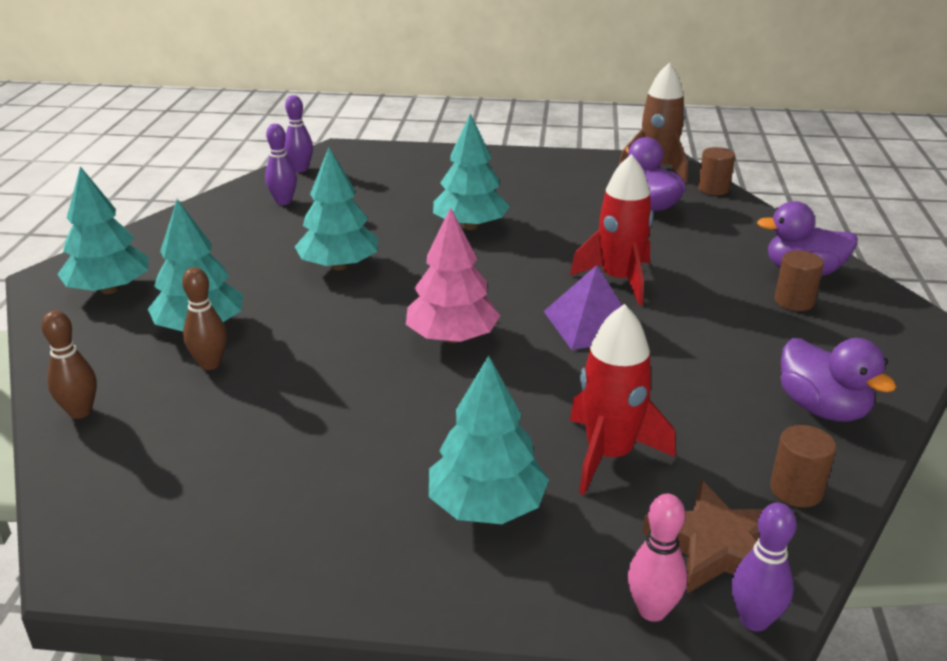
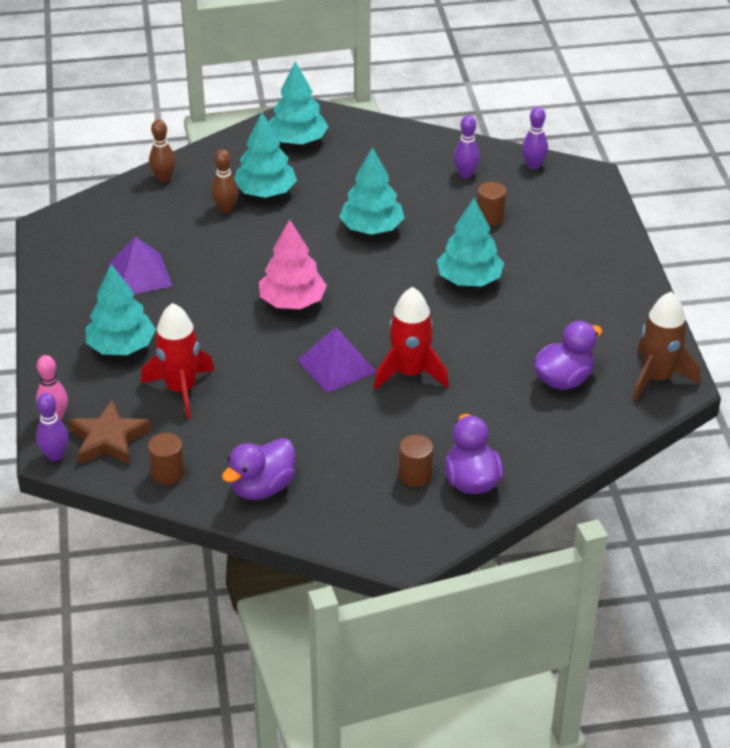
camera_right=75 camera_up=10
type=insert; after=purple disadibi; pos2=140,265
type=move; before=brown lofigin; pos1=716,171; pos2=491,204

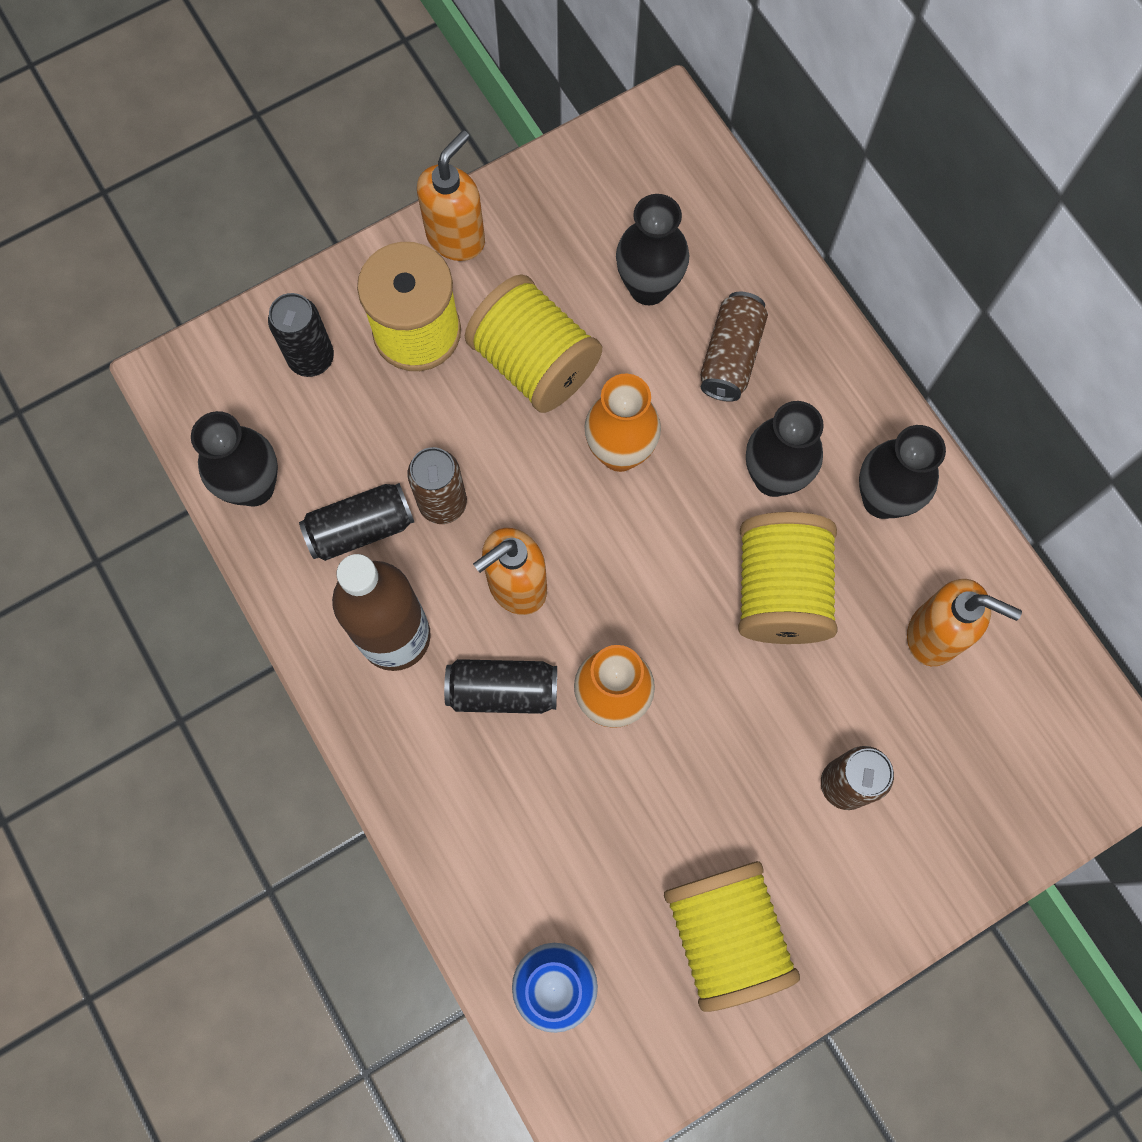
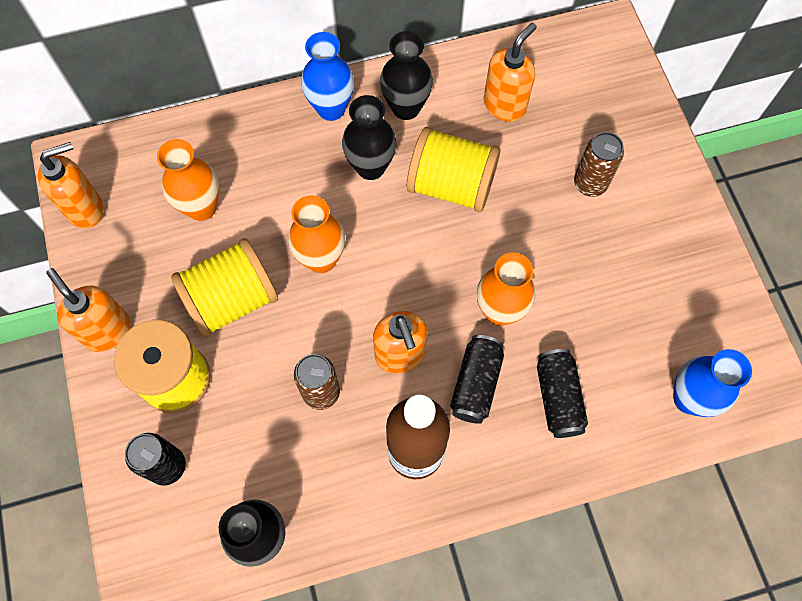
camera_right=-75 camera_up=-5
type=delete; before=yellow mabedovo; pos1=732,936
type=delete; before=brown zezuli; pos1=734,347
type=insert; after=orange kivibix; pos2=70,185
type=insert; after=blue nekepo; pos2=327,76
type=move; before=black zezuli; pos1=356,522; pos2=562,393
type=recolor; before=black nekepo; after=orange nekepo; pos1=652,249; pos2=188,180

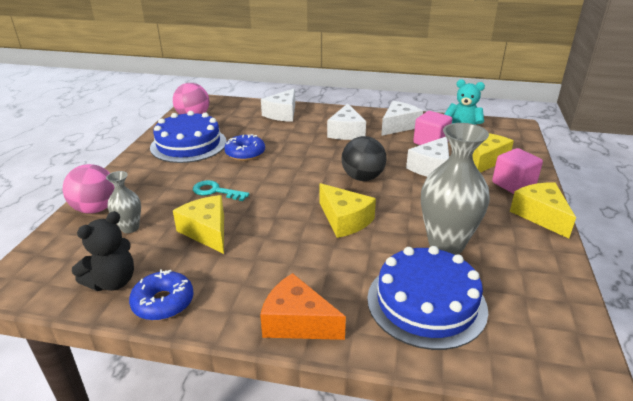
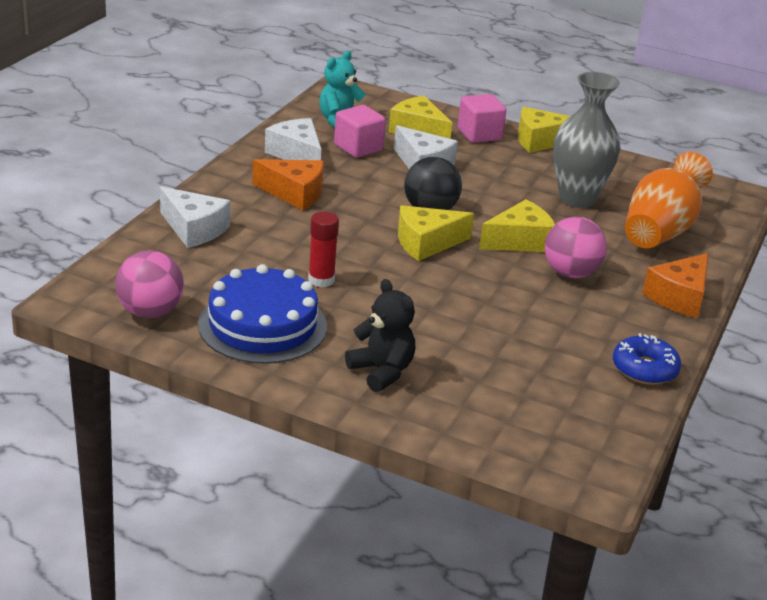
camera_right=-80 camera_up=0
type=delete; before=grey nekepo; pos1=123,202
type=delete; before=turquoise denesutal; pos1=221,190
type=move; before=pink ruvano; pos1=89,189; pos2=576,247
type=move; before=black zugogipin; pos1=103,251; pos2=380,335
type=move; before=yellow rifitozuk; pos1=198,224; pos2=436,233
type=replace; before=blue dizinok; after=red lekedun; pos1=244,147; pos2=323,249
type=replace; before=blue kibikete; after=orange nekepo; pos1=427,298; pos2=669,200
type=recolor; before=white rifitozuk; after=orange rifitozuk; pos1=346,121; pos2=288,184

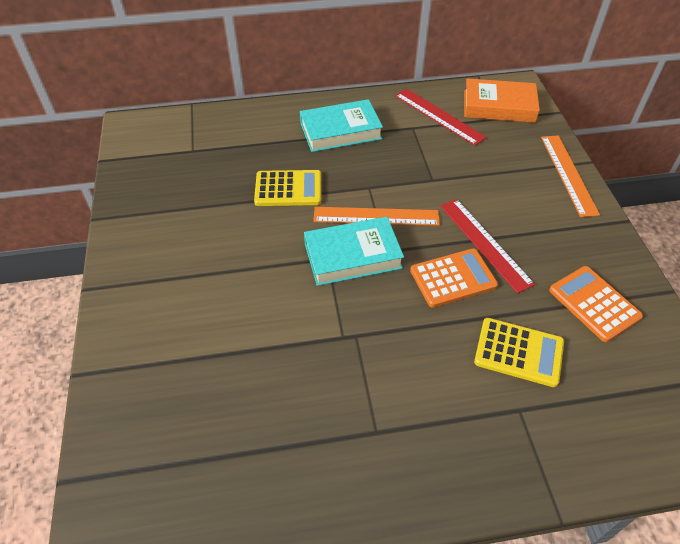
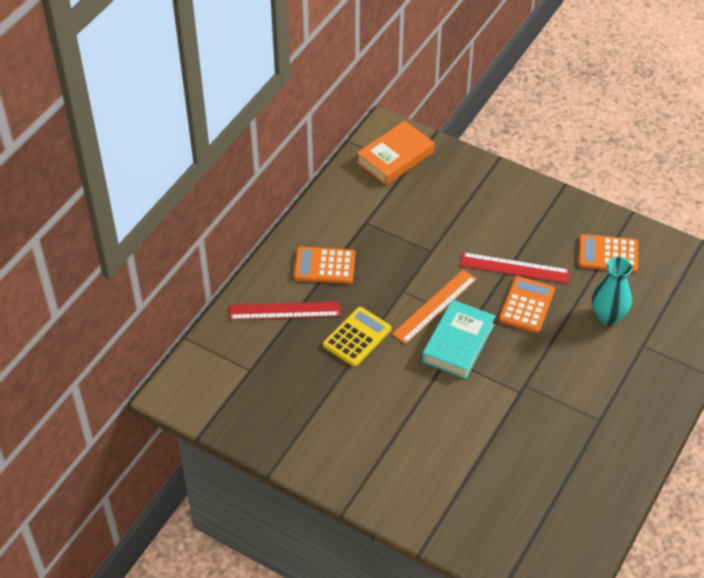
camera_right=-50 camera_up=0
type=delete; before=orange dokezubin; pos1=570,176
type=move; before=red dokezubin; pos1=441,117; pos2=284,311
type=replace; before=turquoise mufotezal; after=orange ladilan; pos1=341,125; pos2=324,265
type=replace; before=yellow ladilan; after=turquoise nekepo; pos1=519,352; pos2=612,291

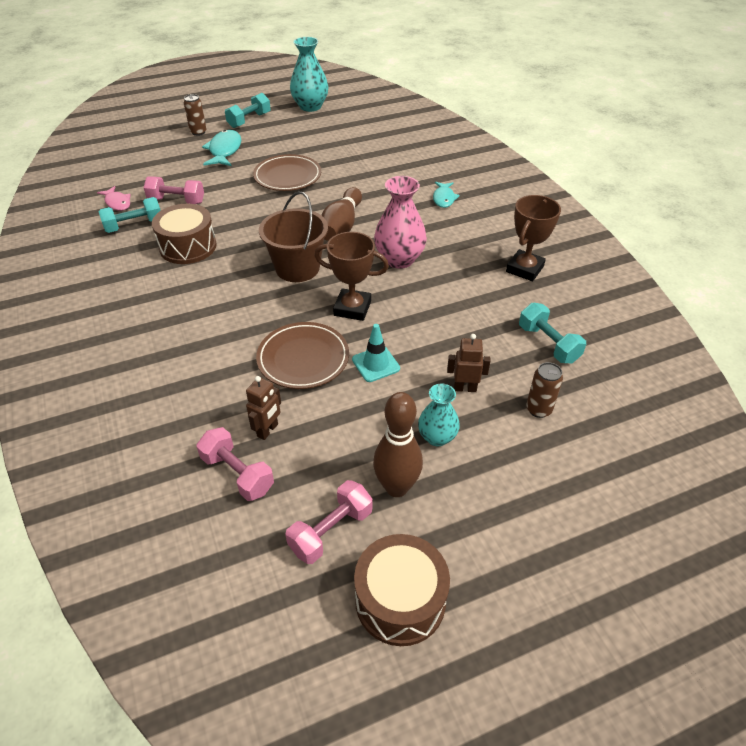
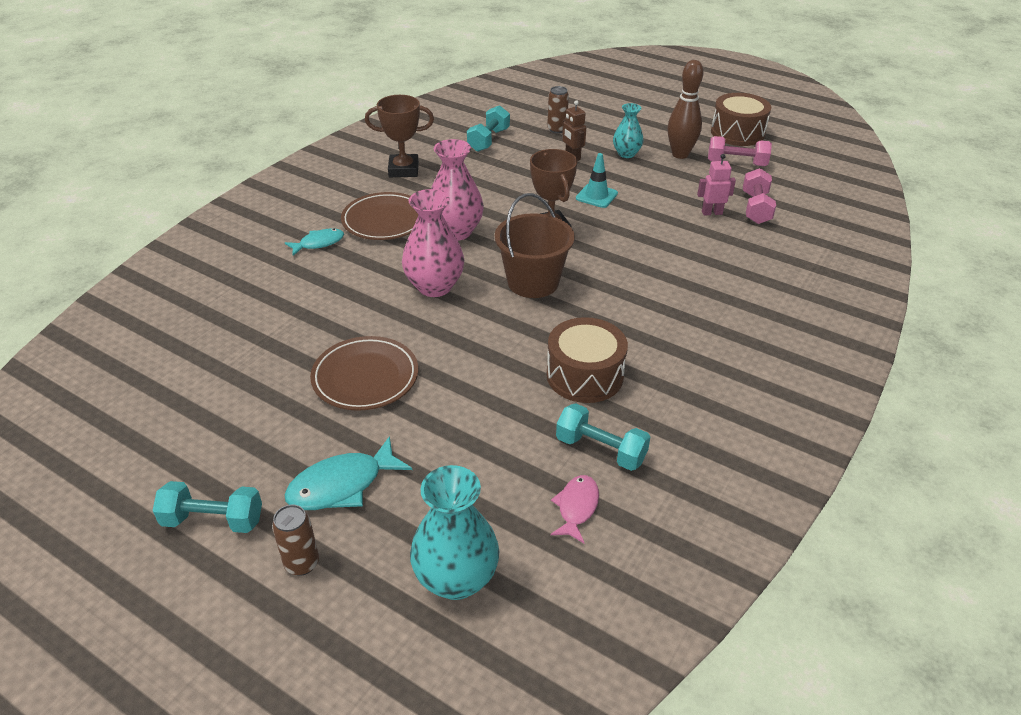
camera_right=-125 camera_up=-5
type=delete; before=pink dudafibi; pos1=174,190
type=move; before=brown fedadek; pos1=302,355; pos2=379,216
type=move; before=turquoise nekepo; pos1=309,74; pos2=455,532
type=replace; before=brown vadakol; after=pink nekepo; pos1=341,214; pos2=433,243
type=recolor; before=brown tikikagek; after=pink tikikagek; pos1=263,408; pos2=716,184

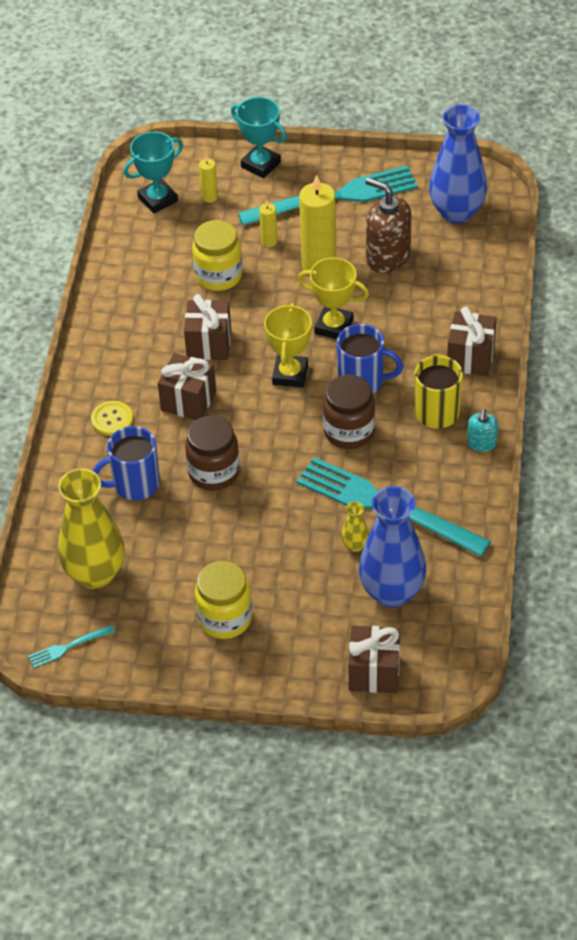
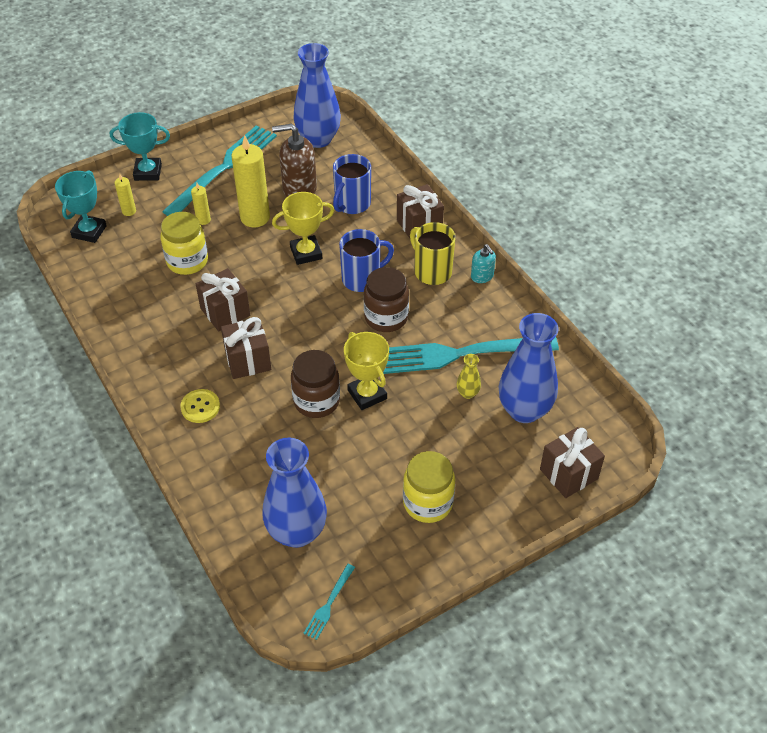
camera_right=-40 camera_up=0
type=move; before=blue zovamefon; pos1=126,463; pos2=352,184
type=move; before=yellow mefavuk; pos1=288,345; pos2=366,371
type=recolor; before=yellow nekepo; after=blue nekepo; pos1=91,528; pos2=294,493

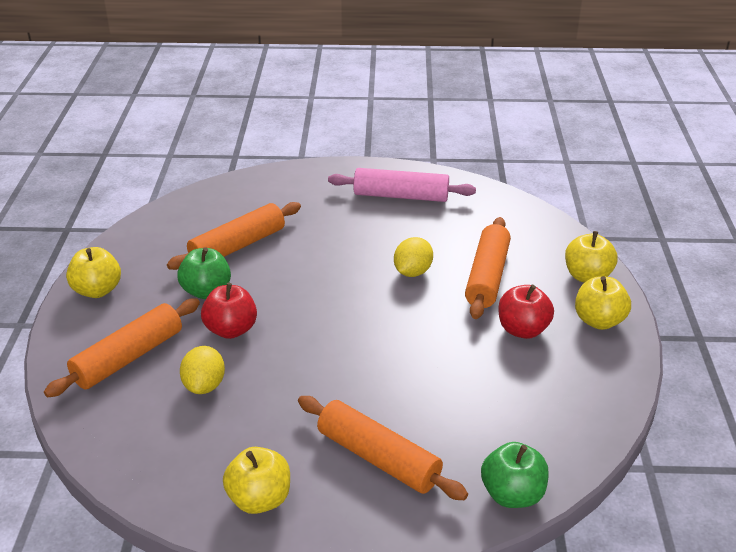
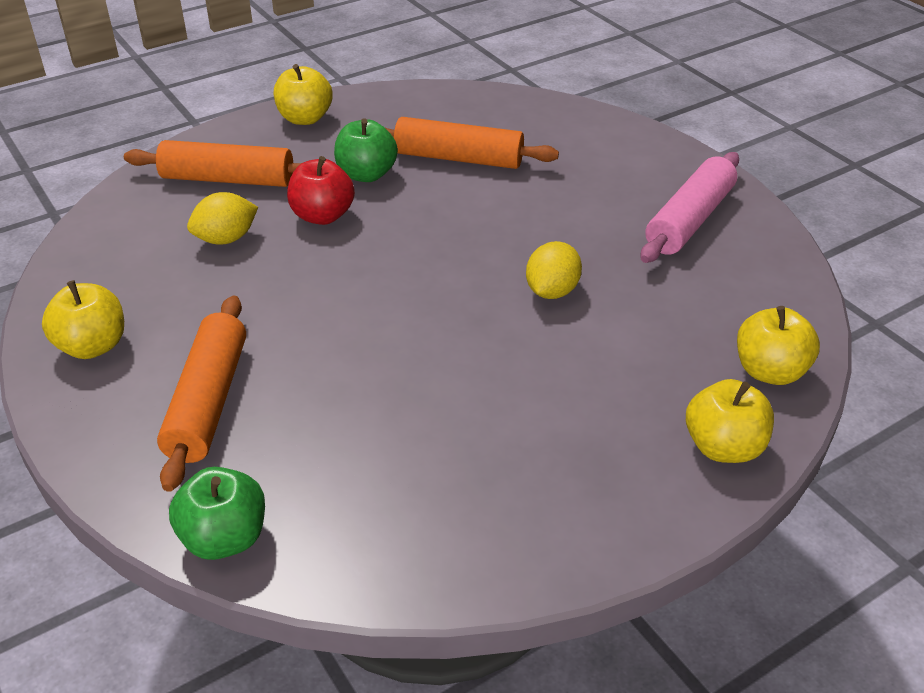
camera_right=55 camera_up=5
type=delete; before=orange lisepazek; pos1=488,268
type=delete; before=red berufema; pos1=526,312
type=move; before=yellow berufema; pos1=603,303; pos2=778,345
type=rotate; before=pink lisepazek; pos1=402,185; pos2=690,207; turn=60
type=rotate; before=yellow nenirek; pos1=413,257; pos2=554,270; turn=-60

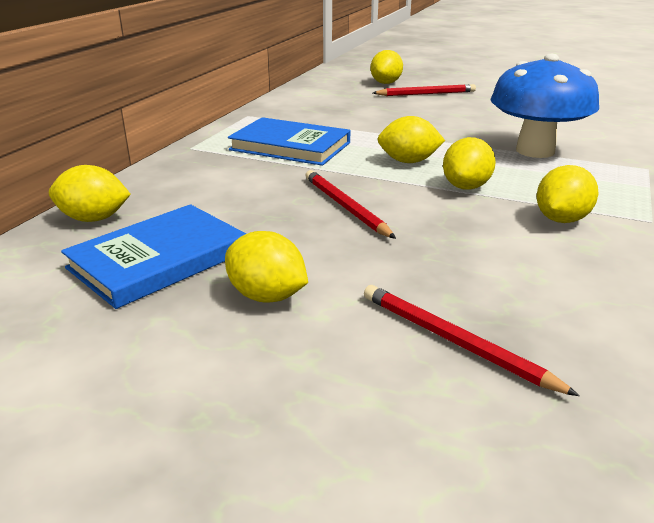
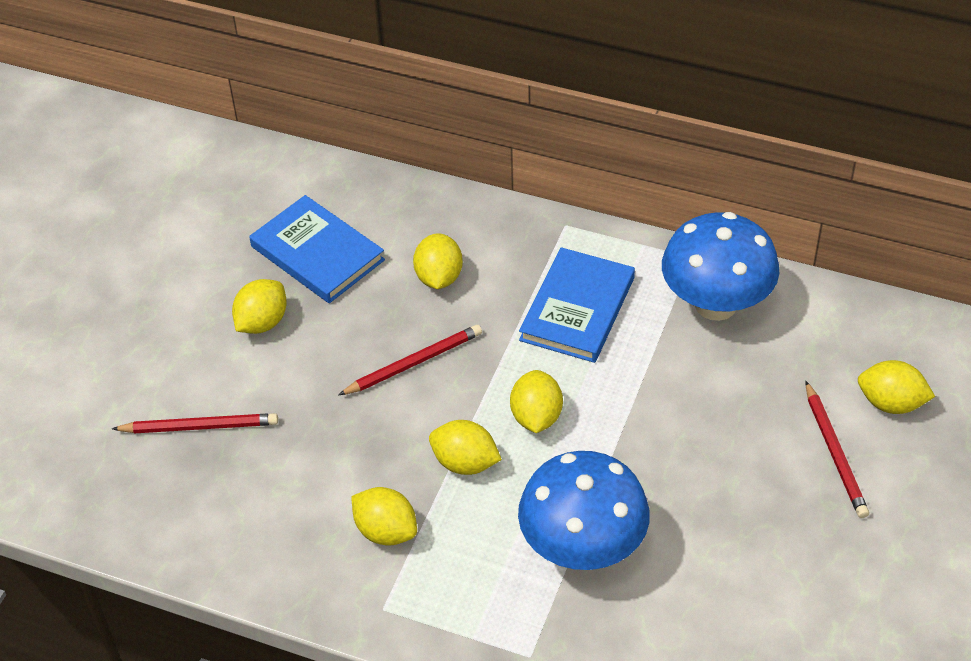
camera_right=90 camera_up=20
type=insert; after=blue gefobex; pos2=720,266
type=move; before=yellow nenirek; pos1=90,193; pos2=438,261
type=rotate; before=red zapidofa; pos1=471,340; pos2=195,423; turn=45

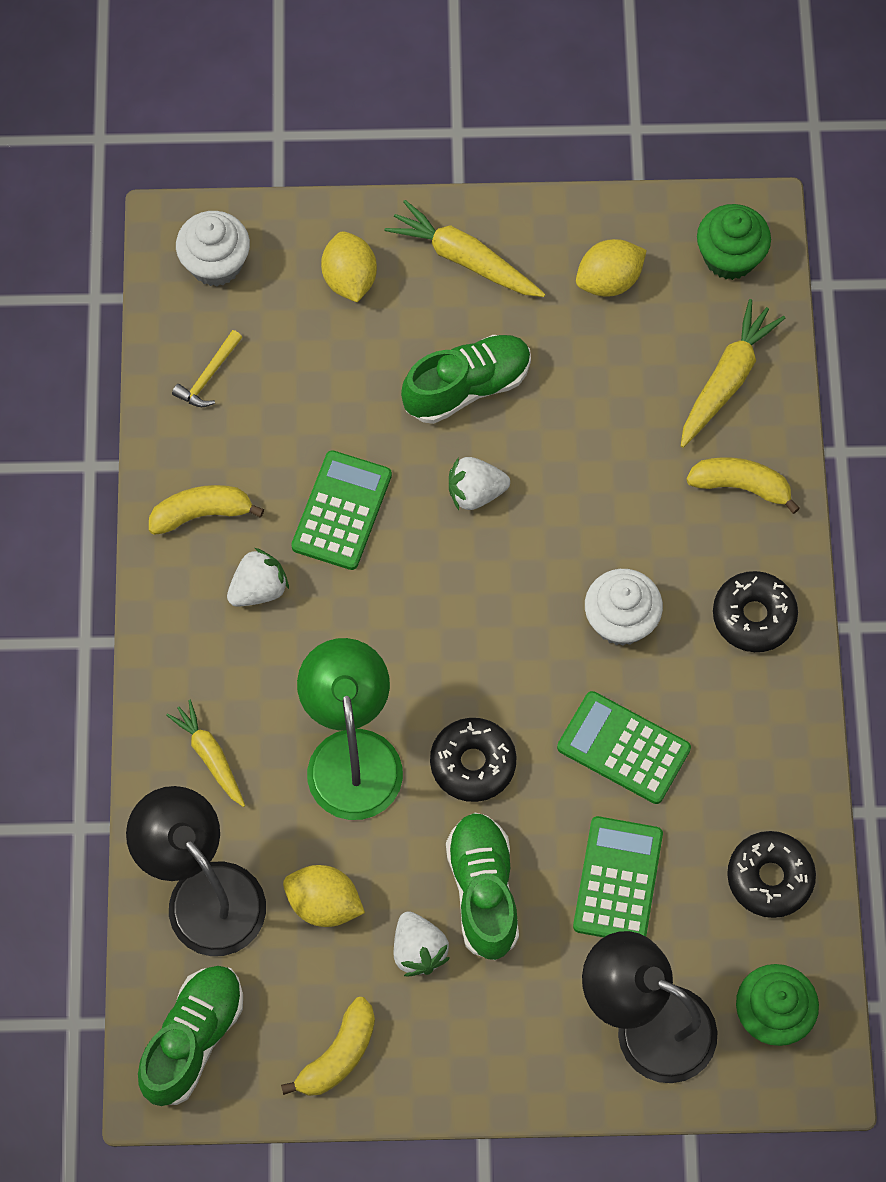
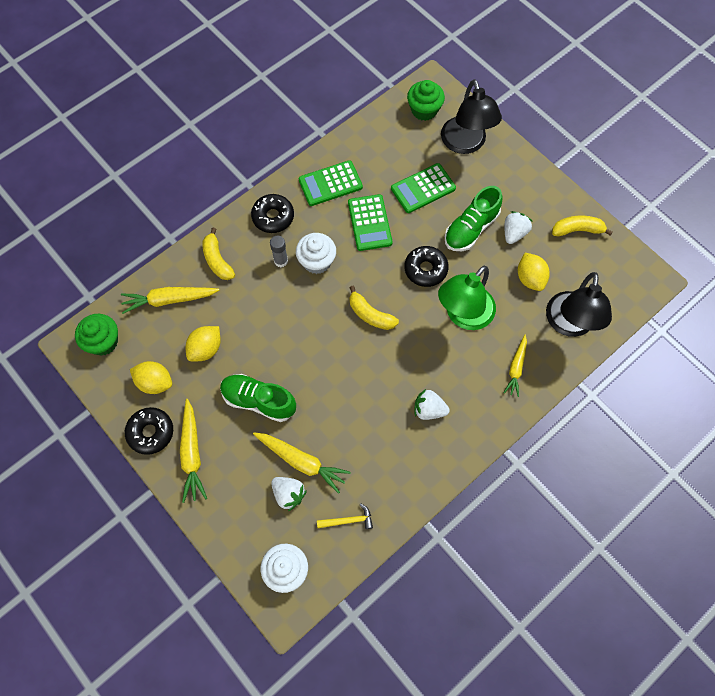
camera_right=-130 camera_up=0
type=delete; before=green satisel; pos1=190,1036
type=insert; after=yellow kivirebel; pos2=302,463
type=insert; after=grey lekedun; pos2=279,251
type=move; before=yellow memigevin; pos1=206,510; pos2=374,308
type=move; before=green ladilan; pos1=341,510; pos2=330,183
type=move; before=yellow nenirek; pos1=349,266; pos2=203,343
type=move; before=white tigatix; pos1=479,483; pos2=289,494
type=move; before=black dizinok; pos1=771,874; pos2=149,431

